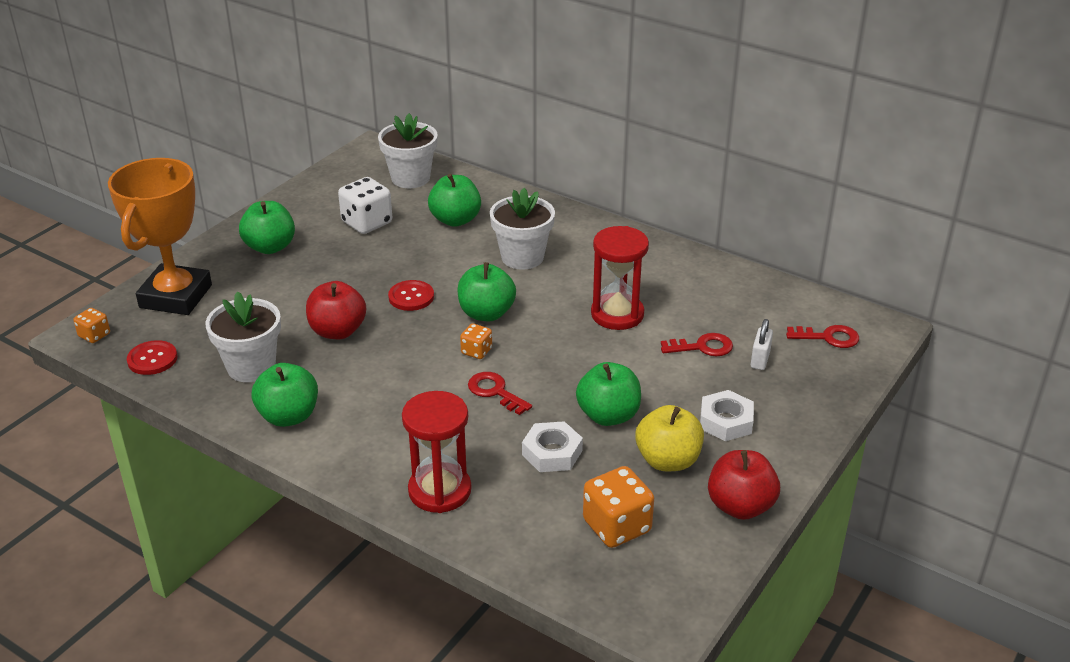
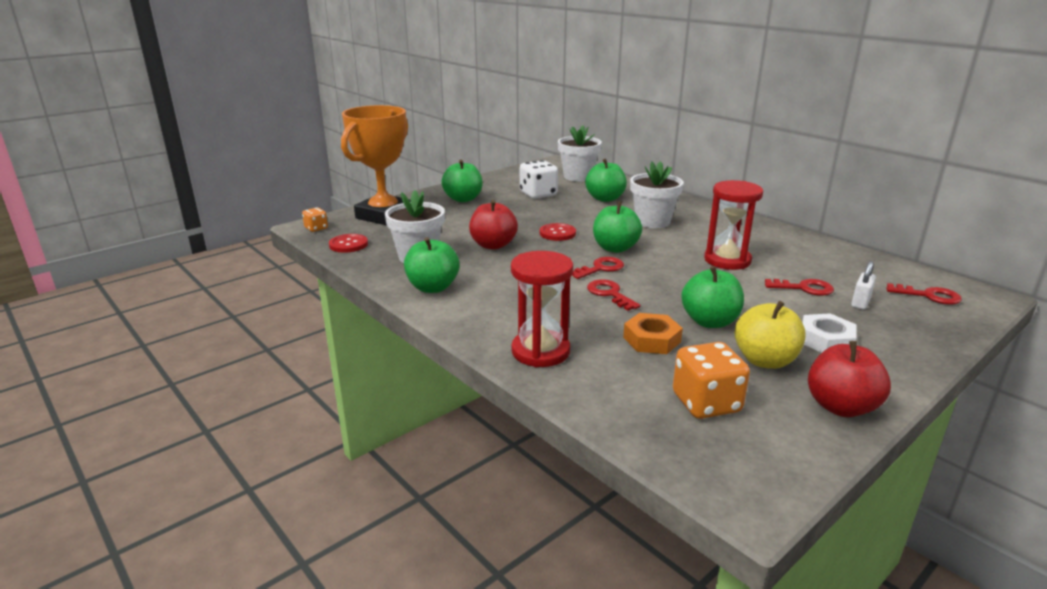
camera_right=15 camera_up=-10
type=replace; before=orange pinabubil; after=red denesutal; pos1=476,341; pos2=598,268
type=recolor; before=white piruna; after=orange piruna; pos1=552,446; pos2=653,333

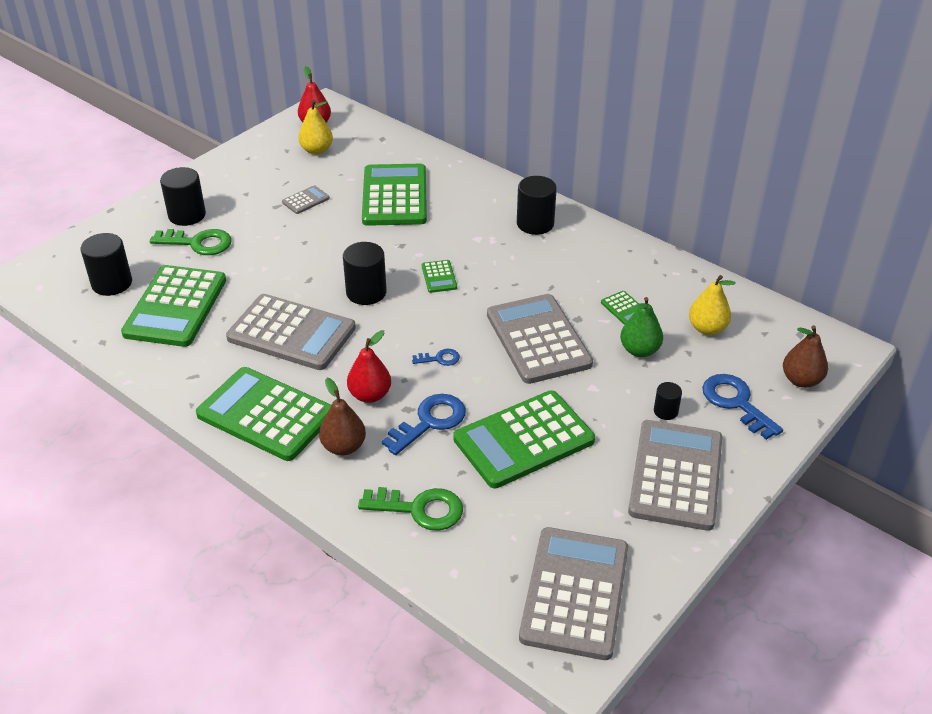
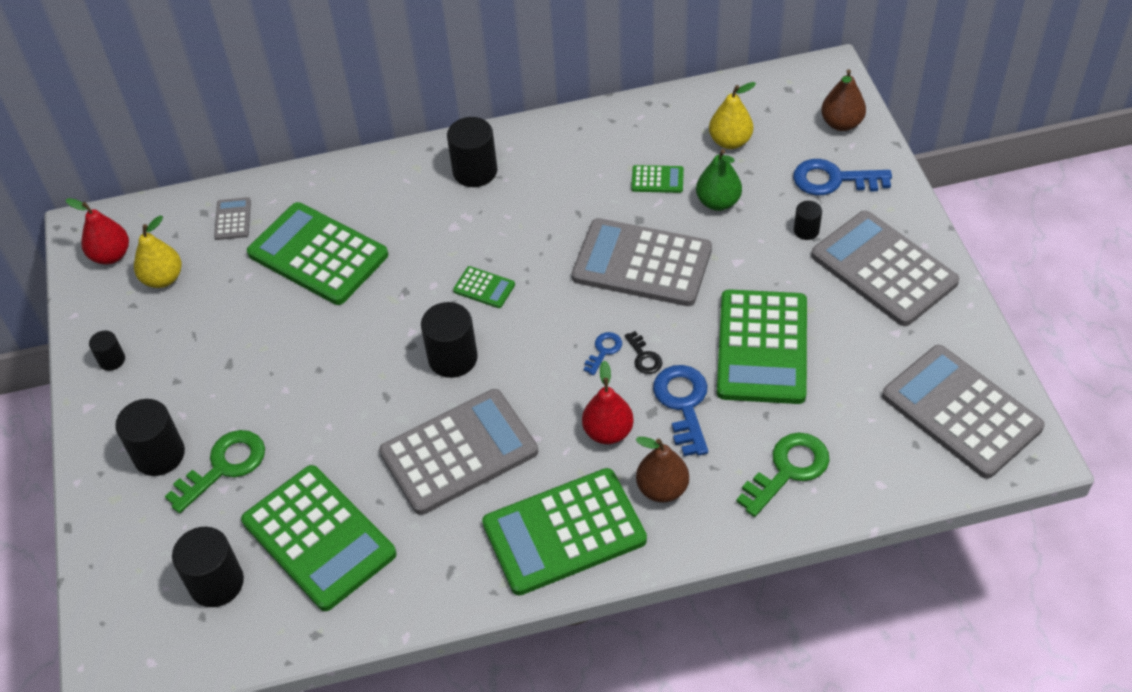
camera_right=-50 camera_up=10
type=insert; after=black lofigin; pos2=107,351
type=insert; after=black denesutal; pos2=643,352
type=move; before=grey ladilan; pos1=306,199; pos2=232,218

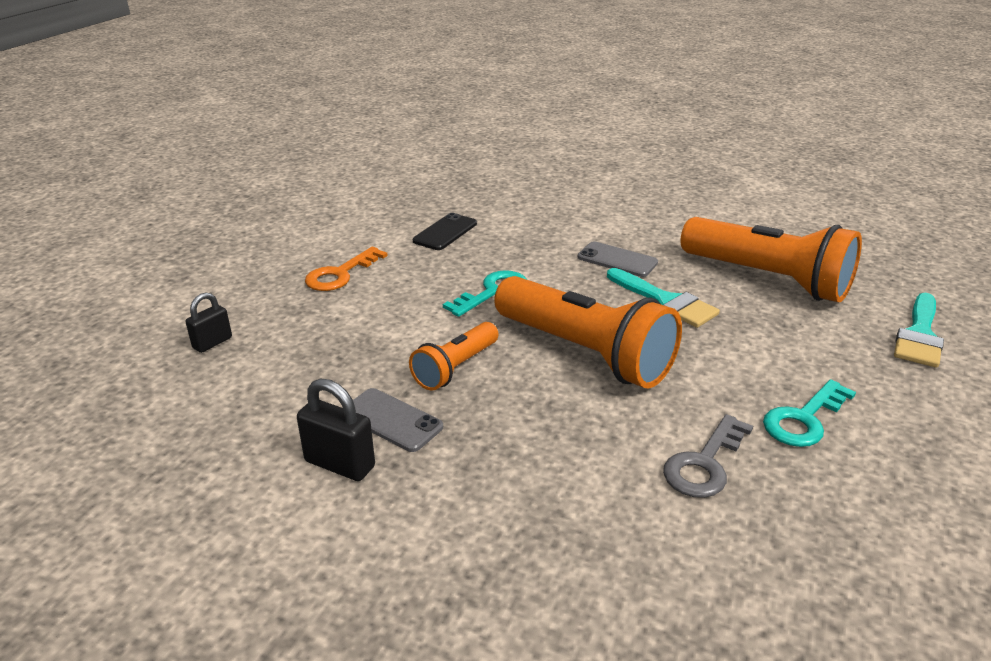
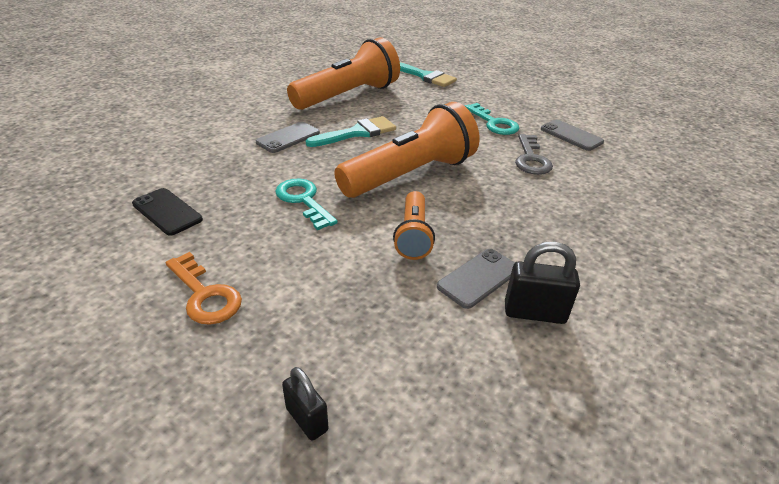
camera_right=-80 camera_up=5
type=insert; after=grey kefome; pos2=572,135
type=rotate; before=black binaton; pos1=336,430; pos2=542,283; turn=60
type=rotate; before=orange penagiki; pos1=454,356; pos2=414,225; turn=45
type=rotate; before=grey denesutal; pos1=708,456; pos2=534,154; turn=45

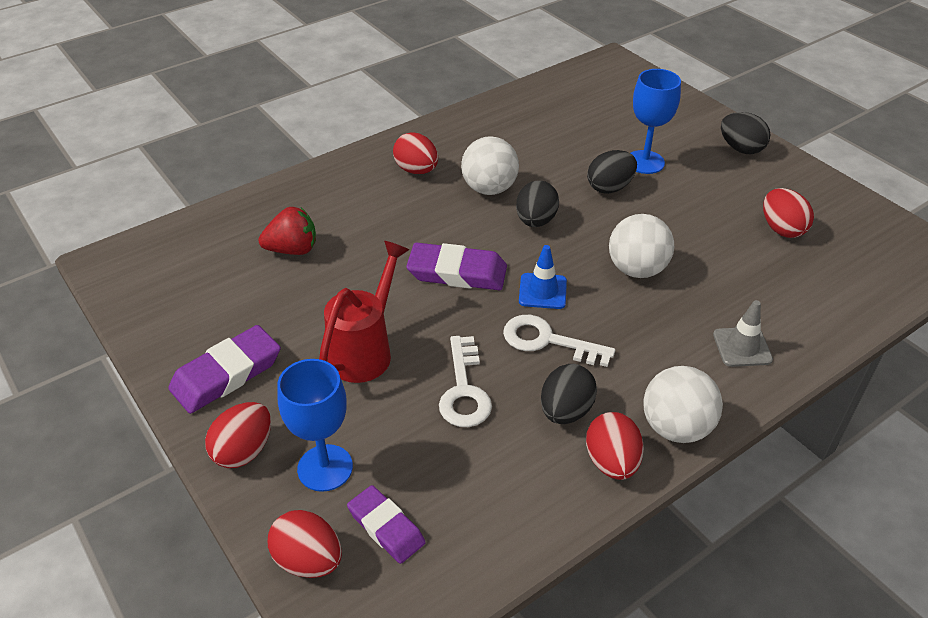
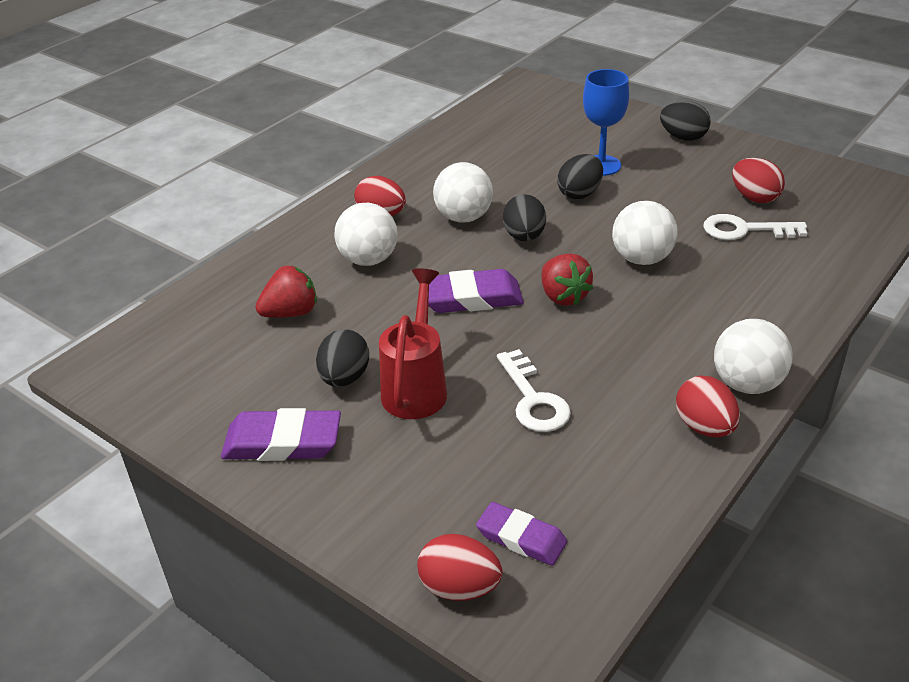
camera_right=-15 camera_up=-5
type=delete; before=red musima; pos1=238,435
type=delete; before=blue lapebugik; pos1=315,425
type=delete; before=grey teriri; pos1=743,333
type=insert; after=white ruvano; pos2=366,234
type=move; before=white denesutal; pos1=559,341; pos2=756,227
type=move; before=black musima; pos1=569,394; pos2=342,358
type=replace; before=blue teriri; after=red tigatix; pos1=543,277; pos2=567,279
type=rotate; before=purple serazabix; pos1=224,369; pos2=281,434; turn=60

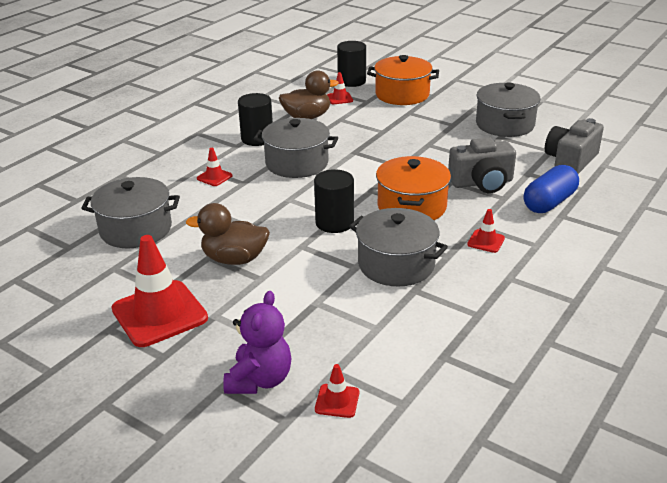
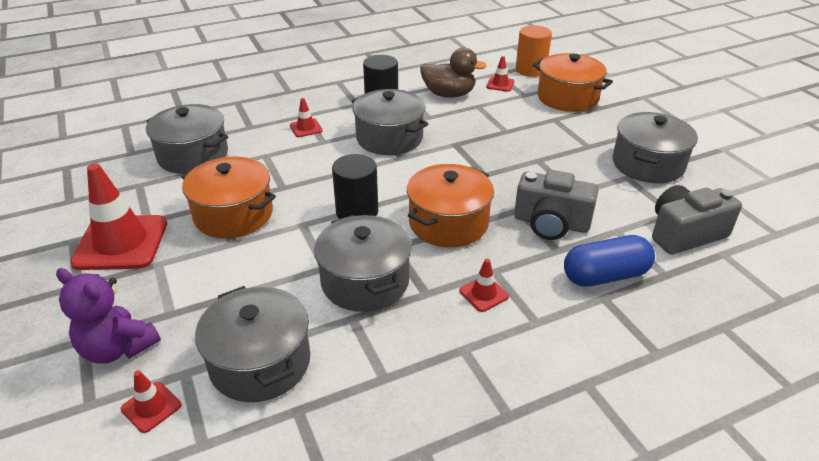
camera_right=30 camera_up=5
type=insert; after=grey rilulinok; pos2=252,344
type=replace; before=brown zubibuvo; after=orange rilulinok; pos1=228,234; pos2=228,197
type=recolor; before=black lofigin; after=orange lofigin; pos1=351,64; pos2=534,51
type=rotate; before=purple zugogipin; pos1=257,342; pos2=108,316; turn=75

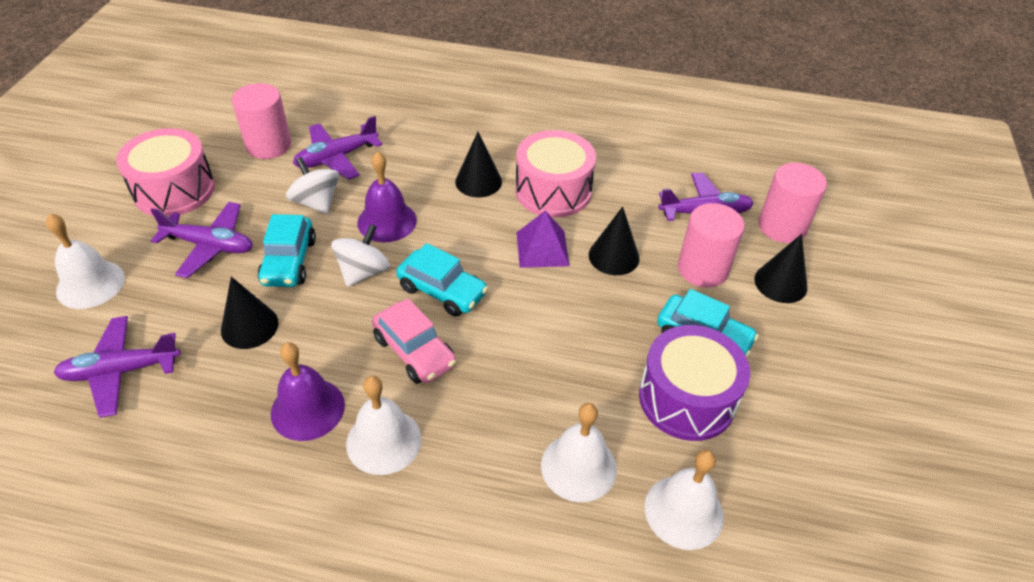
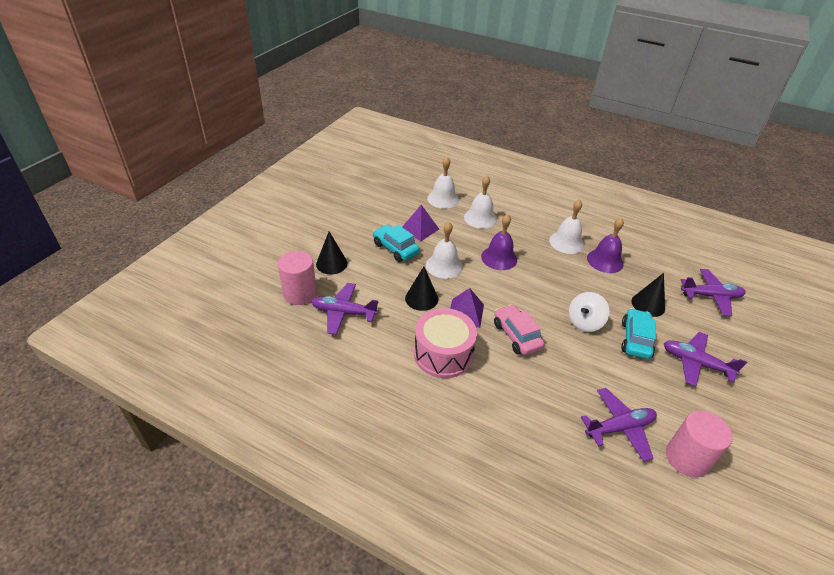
camera_right=-165 camera_up=-5
type=delete; before=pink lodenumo; pos1=165,172
type=delete; before=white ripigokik; pos1=312,185
type=delete; before=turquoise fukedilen; pos1=442,280
type=delete; before=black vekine; pos1=478,164
type=delete; before=pink lofigin; pos1=711,245
type=move; before=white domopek; pos1=85,261; pos2=444,250
type=move; before=purple domopek; pos1=387,196; pos2=499,242
type=move; before=pink fukedilen; pos1=414,341; pos2=519,329
type=replace; before=purple lodenumo; after=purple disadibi; pos1=694,383; pos2=420,223

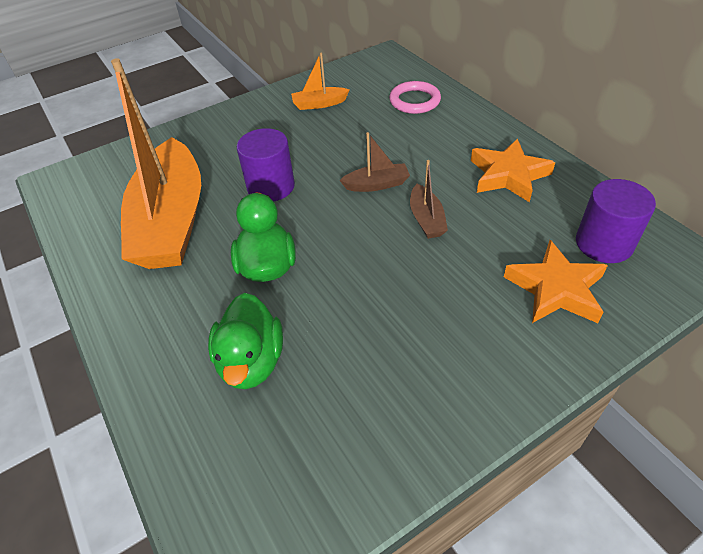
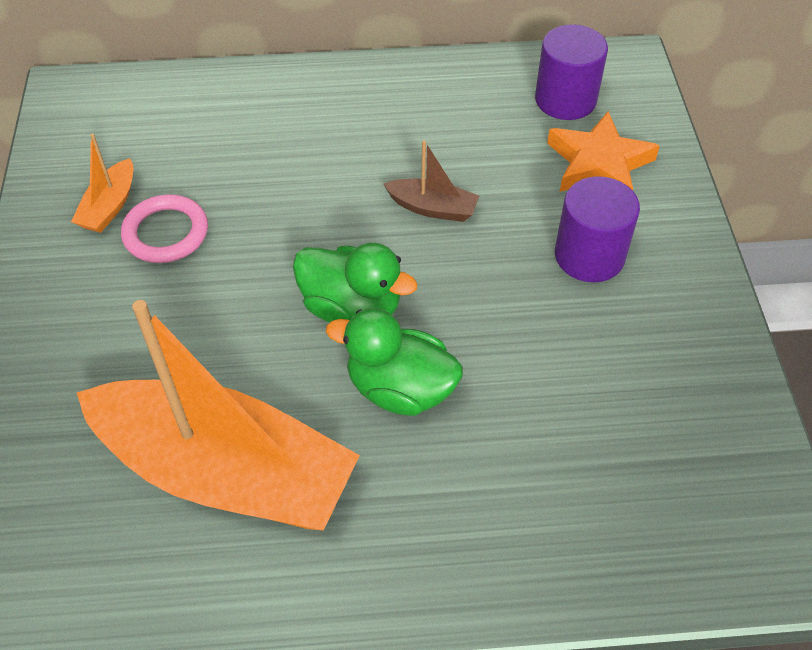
camera_right=-65 camera_up=5
type=delete; before=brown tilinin; pos1=374,162
type=delete; before=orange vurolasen; pos1=513,170
type=move; before=green zubibuvo; pos1=245,341; pos2=355,282
type=move; before=purple lofigin; pos1=266,164; pos2=597,229
type=move; before=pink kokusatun; pos1=415,97; pos2=164,228

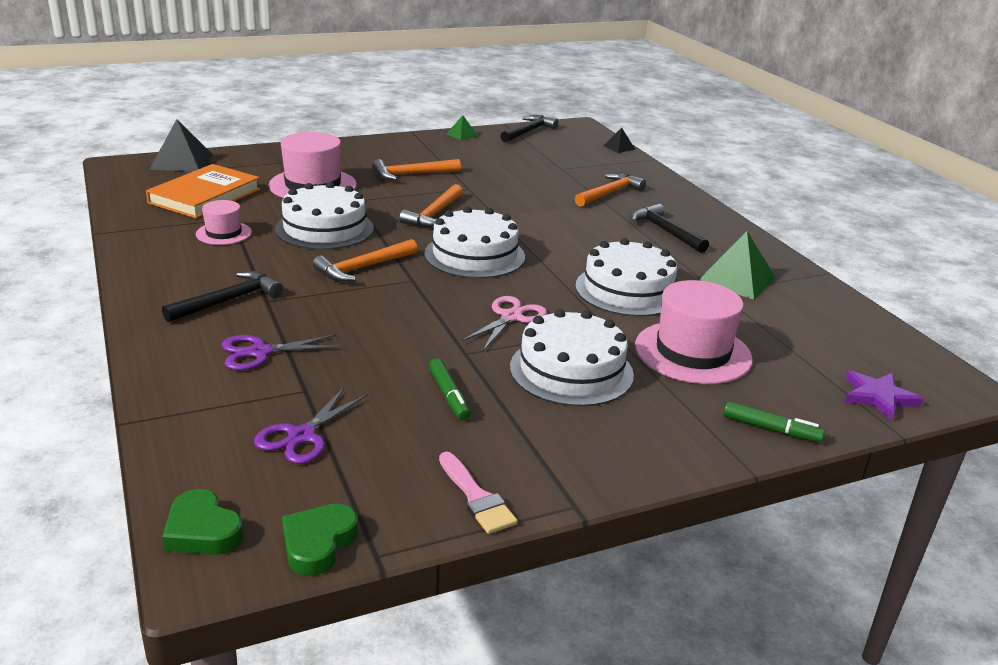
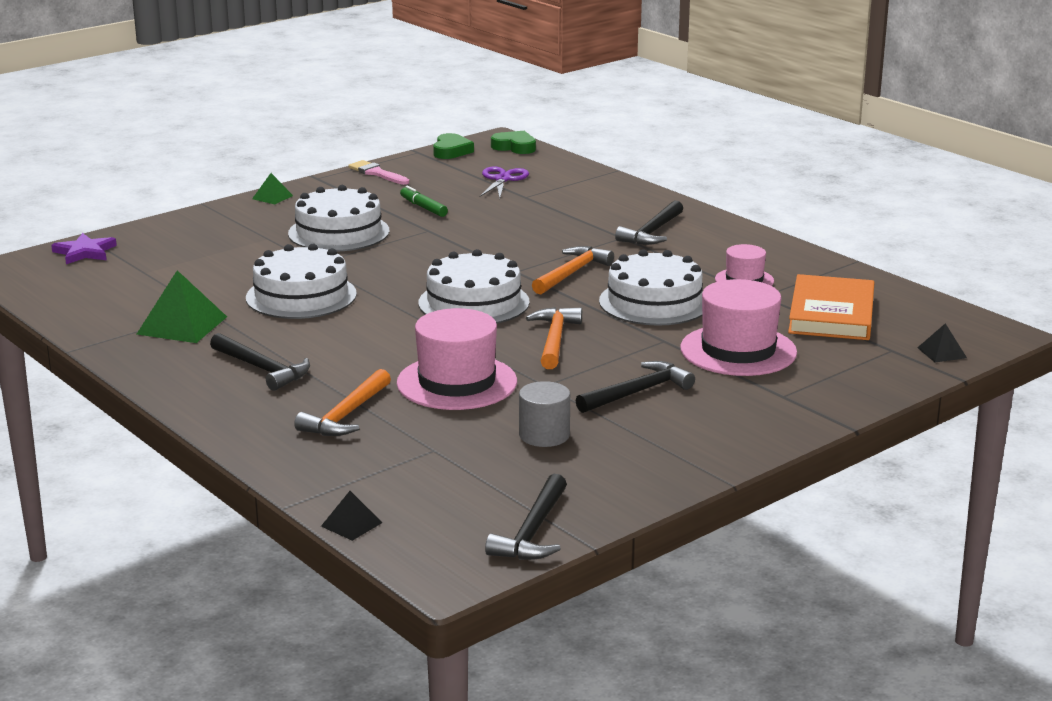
camera_right=165 camera_up=-5
type=delete; before=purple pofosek; pos1=282,352
type=delete; before=pink pofosek; pos1=504,323
type=delete; before=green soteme; pos1=774,422
type=insert; after=grey lofigin; pos2=544,414
type=move; before=green disadibi; pos1=462,127; pos2=272,189
type=move; before=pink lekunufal; pos1=694,332; pos2=457,359
type=recolor; before=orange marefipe; after=black marefipe; pos1=416,169; pos2=635,387
type=resize; before=black disadibi; pos1=181,145; pos2=942,343; scale=0.52

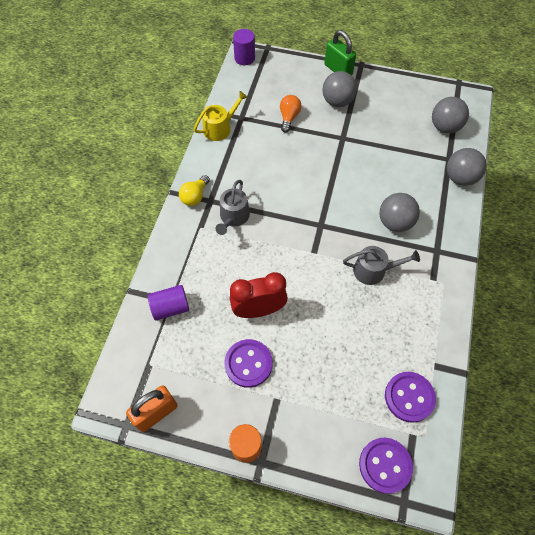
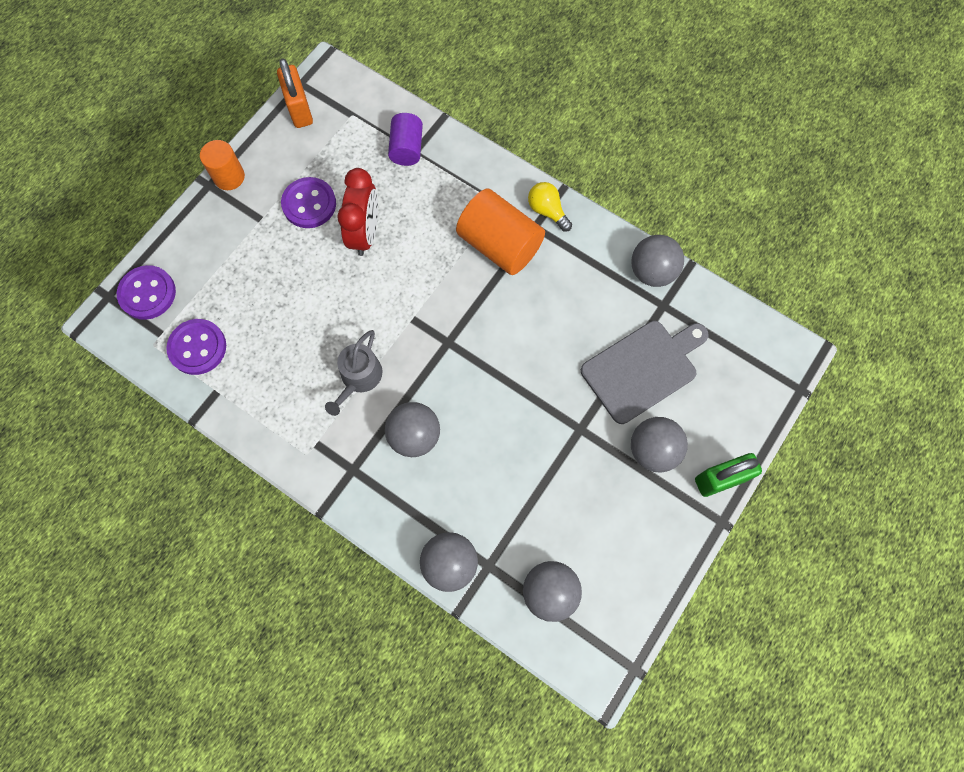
camera_right=110 camera_up=10
type=delete; before=purple lofigin; pos1=244,47
type=replace; before=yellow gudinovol; after=grey ruvano; pos1=221,116; pos2=657,261
type=replace; before=grey gudinovol; after=orange lofigin; pos1=233,207; pos2=500,232
type=replace; before=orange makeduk; after=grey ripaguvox; pos1=291,114; pos2=645,372

